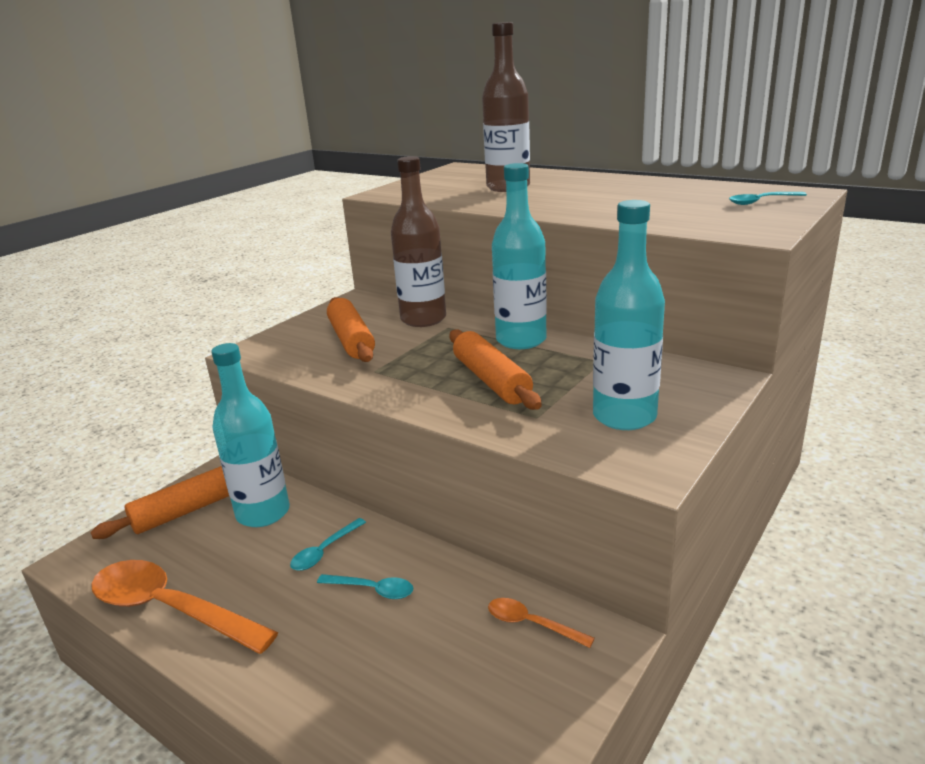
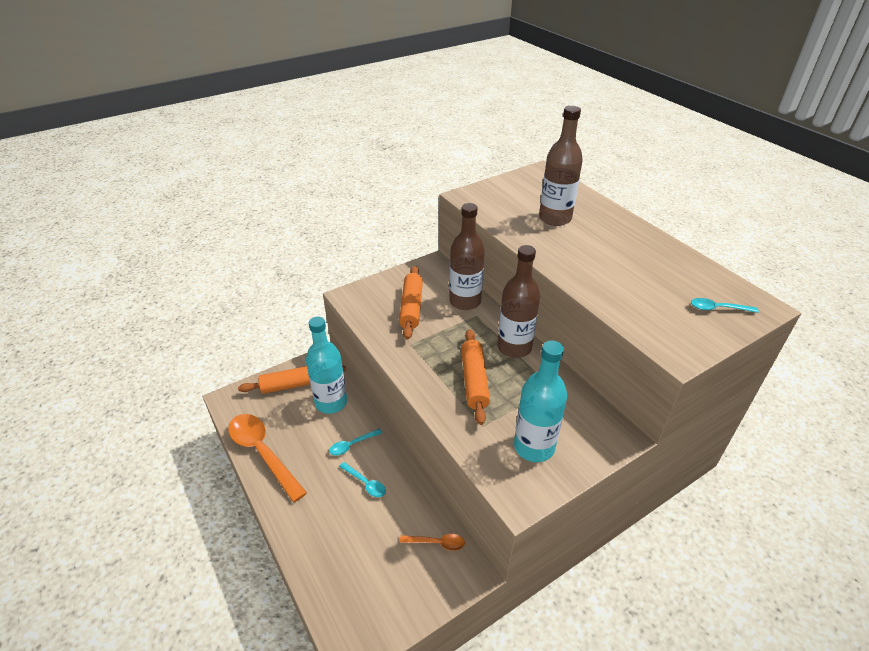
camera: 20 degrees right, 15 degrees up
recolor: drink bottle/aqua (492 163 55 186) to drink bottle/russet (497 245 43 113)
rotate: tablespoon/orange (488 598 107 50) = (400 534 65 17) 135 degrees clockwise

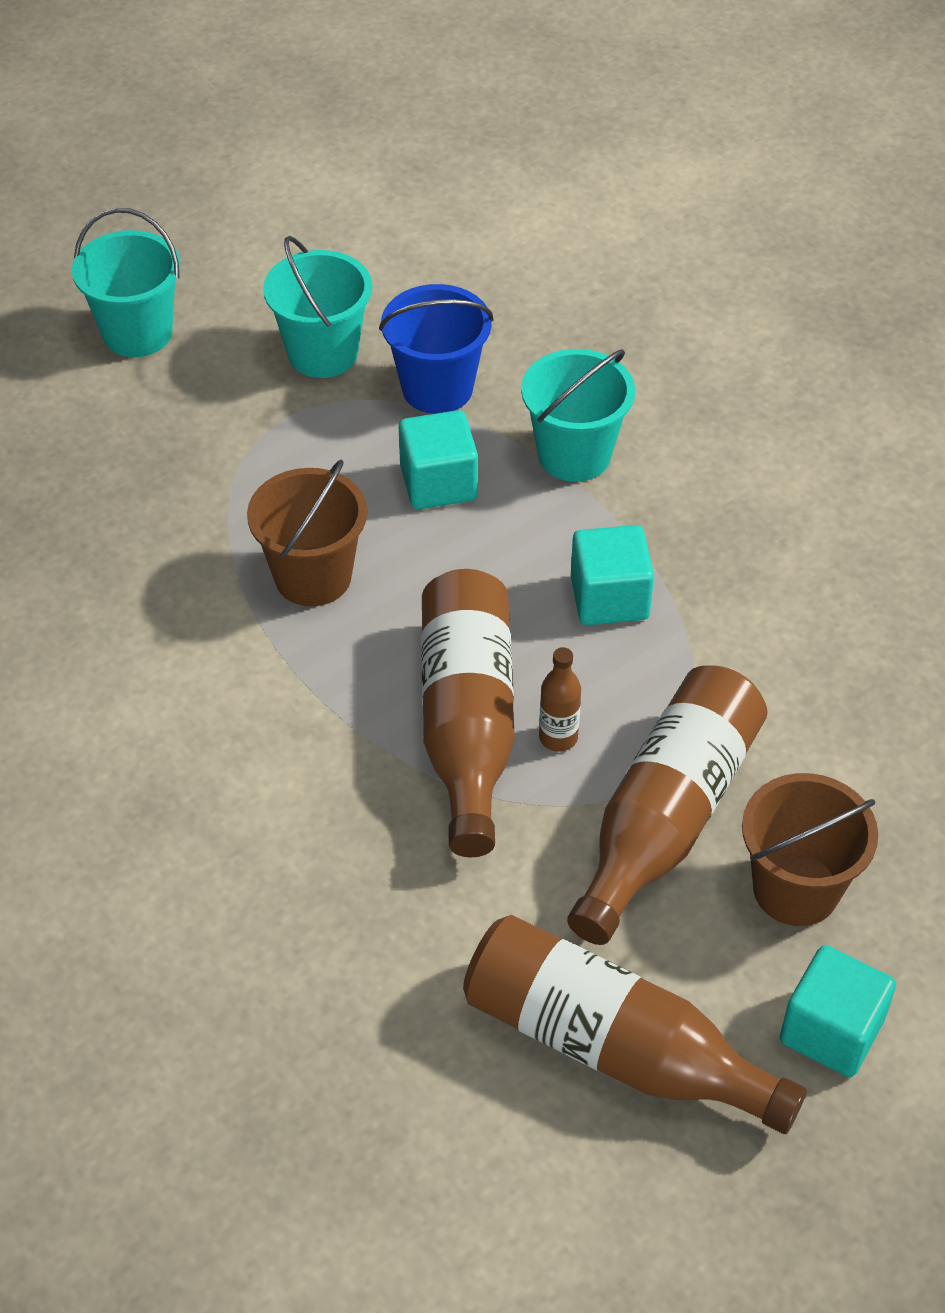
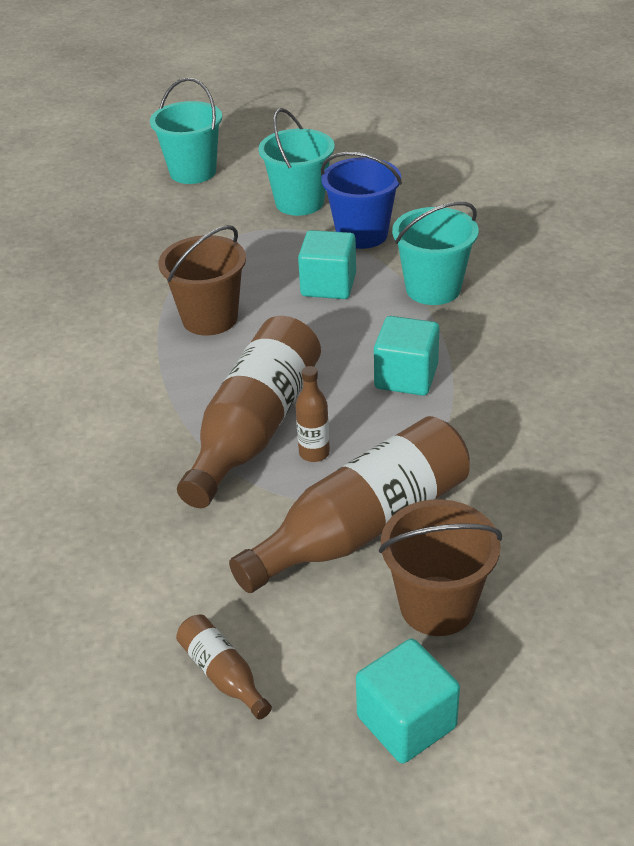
camera: 25 degrees right, 10 degrees down
resize: drink bottle/russet (463 915 344 219) = (176 615 96 104) x0.44

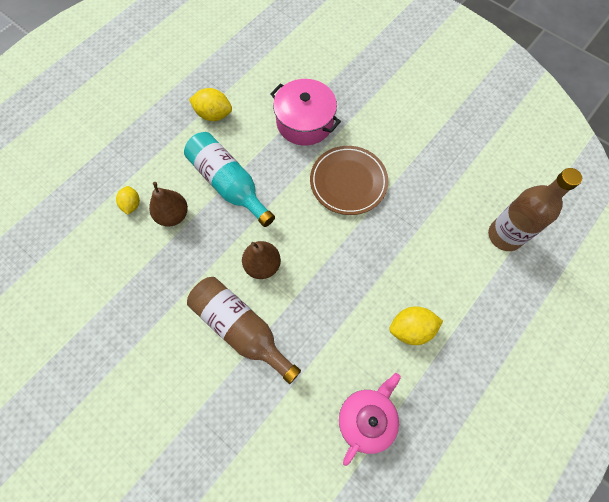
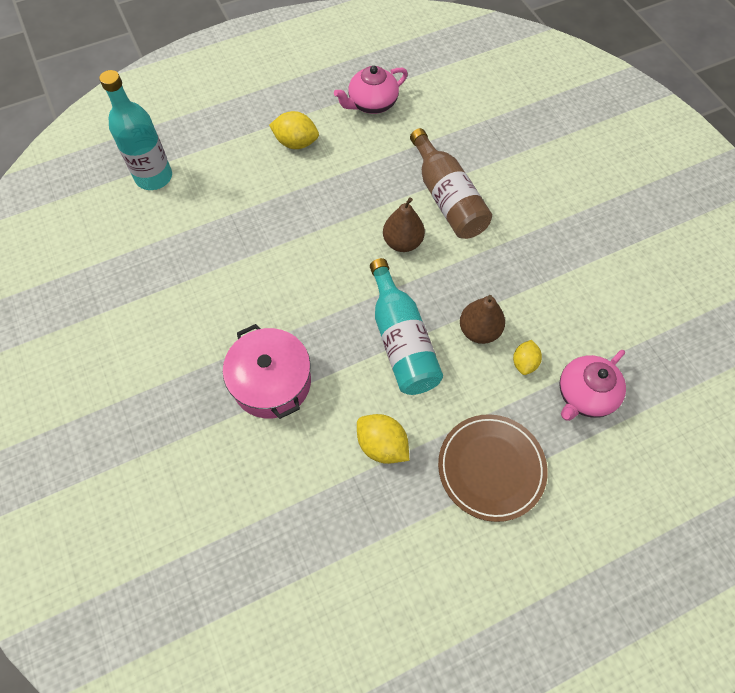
camera: 155 degrees left, 5 degrees down
insert: china teapot/pink (559 350 67 71)
move: flat dish/russet (310 146 78 69) to (438 414 110 108)
recolor: drink bottle/russet (488 168 94 83) to drink bottle/aqua (99 70 73 120)

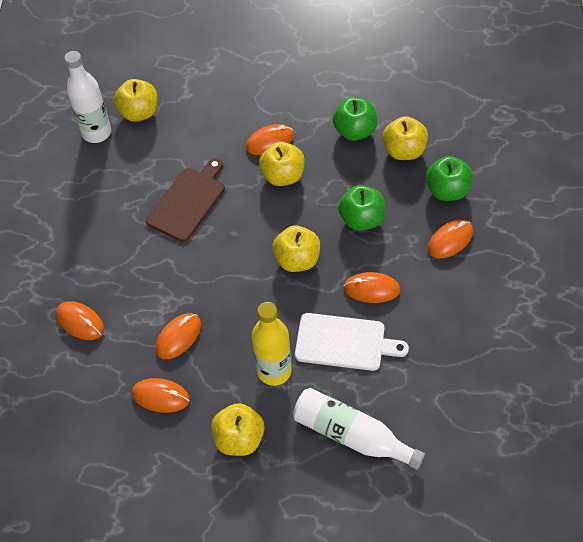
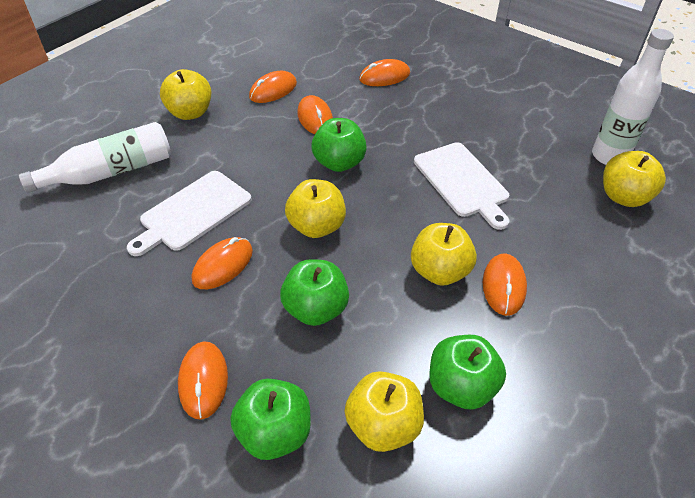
camera: 120 degrees right, 10 degrees down
delete: drink bottle/yellow (252 302 40 84)
insert: apple fruit/leaf-green (312 118 55 54)
recolor: bread board/russet (146 158 79 84) to bread board/pure white (414 142 95 88)

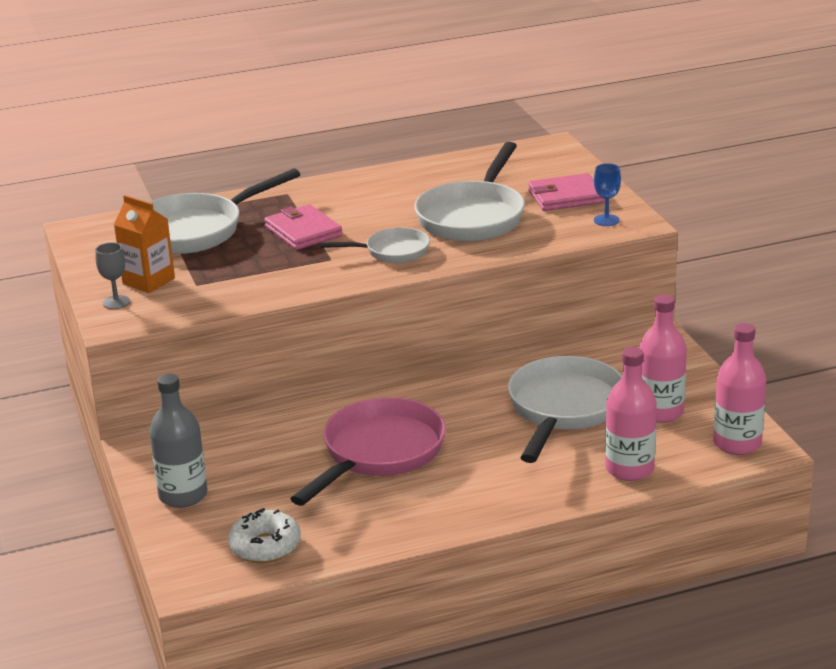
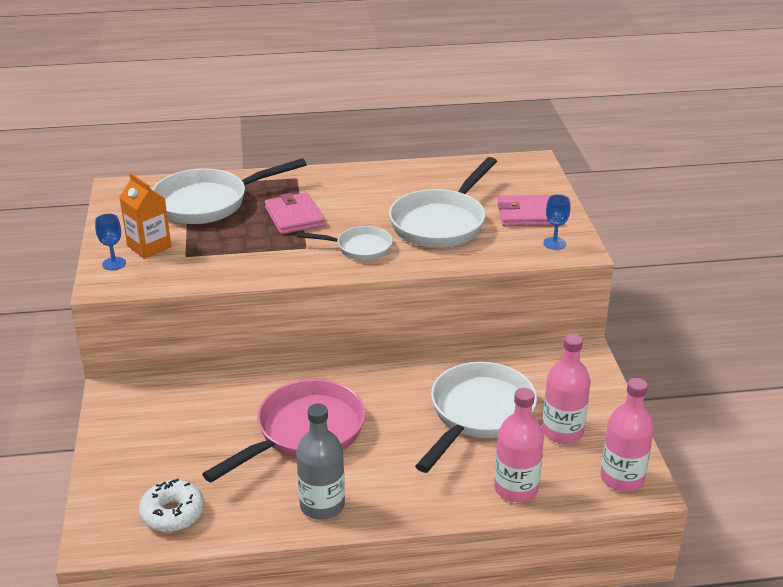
camera: 10 degrees right, 5 degrees up
move: drink bottle/gray (149 374 58 134) to (296 403 49 117)
recolor: goblet/gray (95 242 35 67) to goblet/cobalt (95 214 31 56)

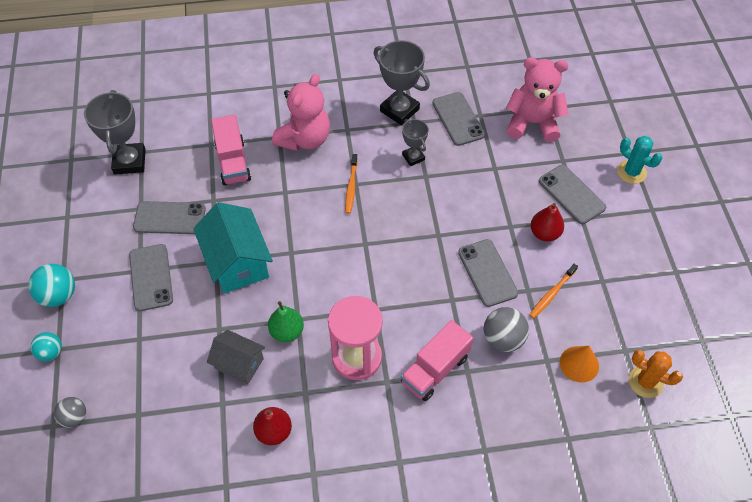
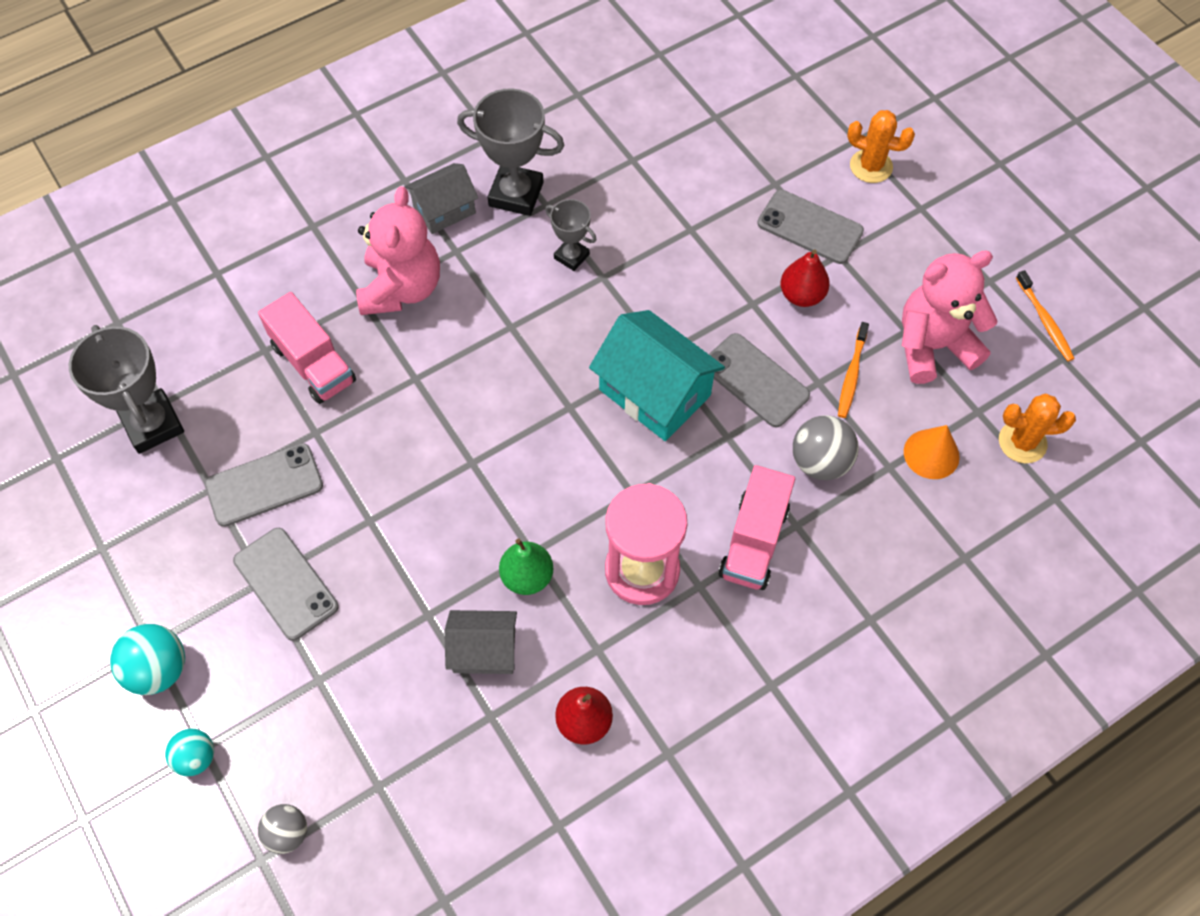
camera: 25 degrees left, 5 degrees up
delete: phone/gray (432 92 53 54)
insert: cottage/gray (405 163 73 71)
move: cottage/aqua (193 202 80 92) to (589 310 136 131); stuffed bear/pink (506 57 62 85) to (902 250 95 134); toothbrush/orange (345 154 13 60) to (1016 270 59 92)
recolor: saguaro cactus/aqua (617 136 45 48) to saguaro cactus/orange (847 110 68 73)

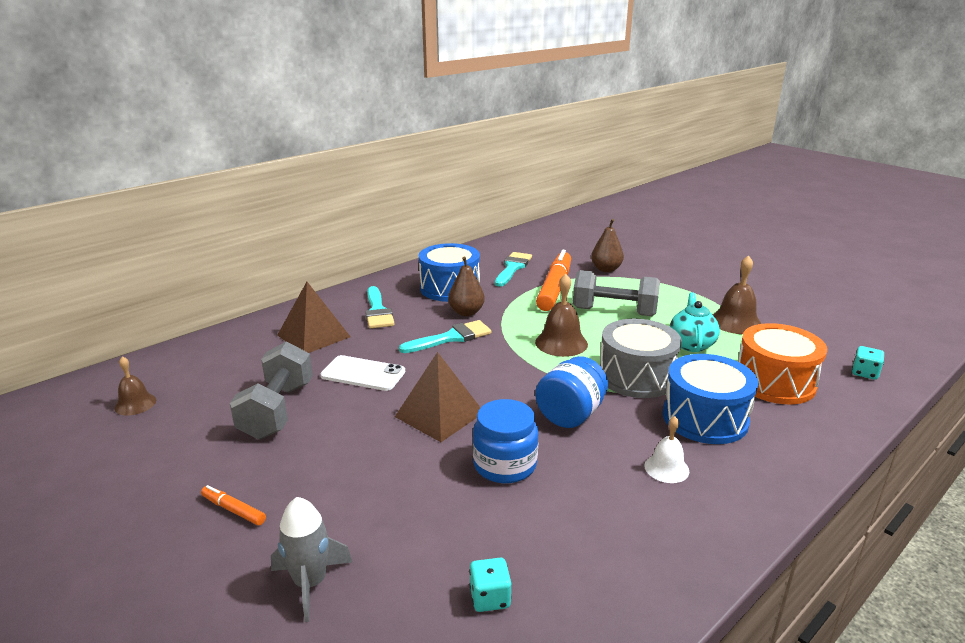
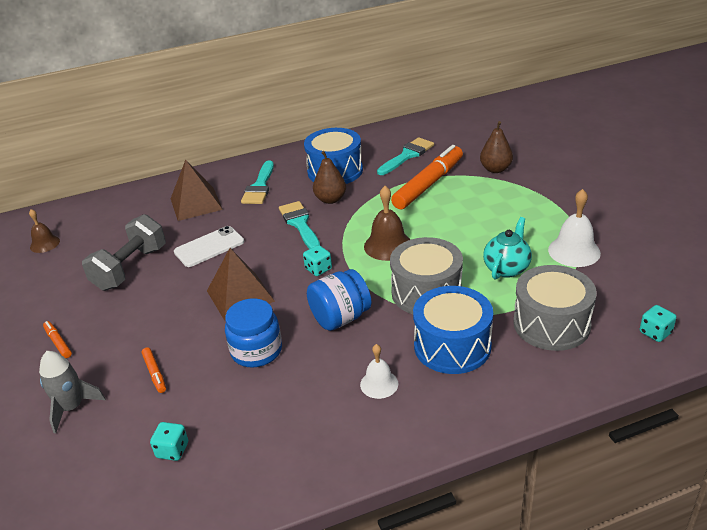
camera: 25 degrees right, 10 degrees up
delete: dumbbell/gray (573 270 87 46)
insert: marker pen/orange (142 348 24 45); dice/aqua (303 245 29 31)
recolor: snare drum/orange (738 323 89 81) to snare drum/gray (513 265 84 86); hand bell/russet (713 255 48 79) to hand bell/pure white (548 189 53 78)
rotate: phone/pure white (320 355 85 36) = (174 226 70 41) 75 degrees counterclockwise; paintbrush/aqua (399 320 93 33) = (279 201 41 48) 105 degrees counterclockwise

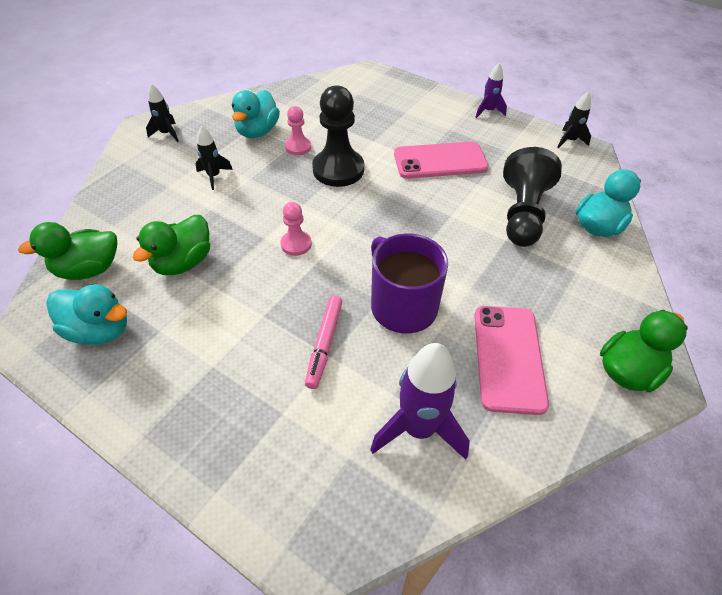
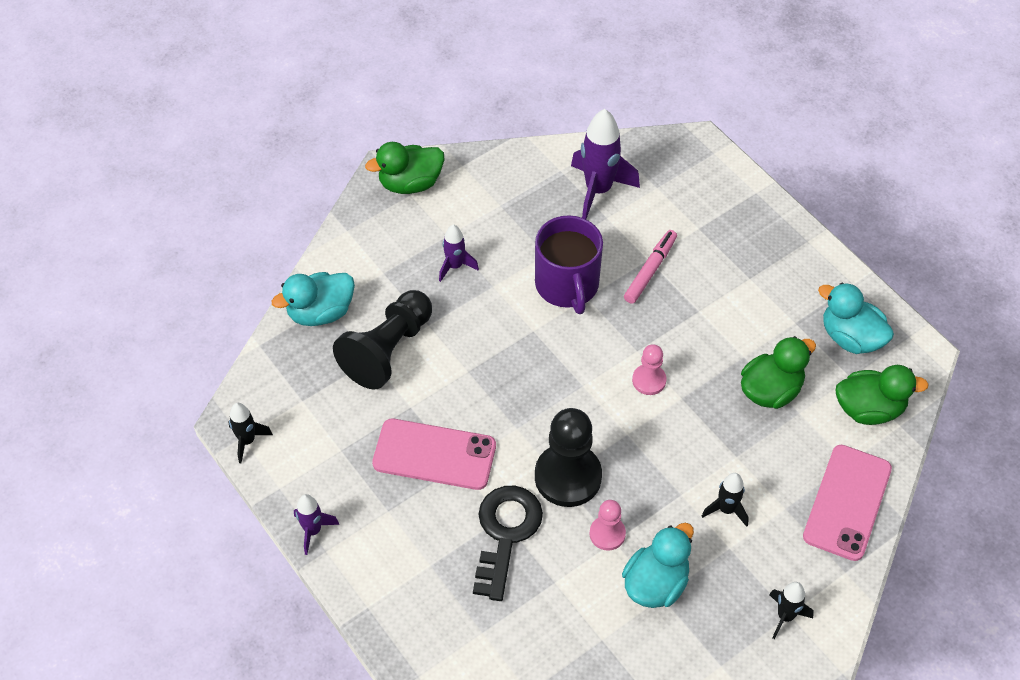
camera: 160 degrees left, 5 degrees up
insert: toy rocket/violet (439 225 40 57); key/jet-black (473 486 70 115)
move: phone/pink (474 306 75 109) to (803 445 89 116)

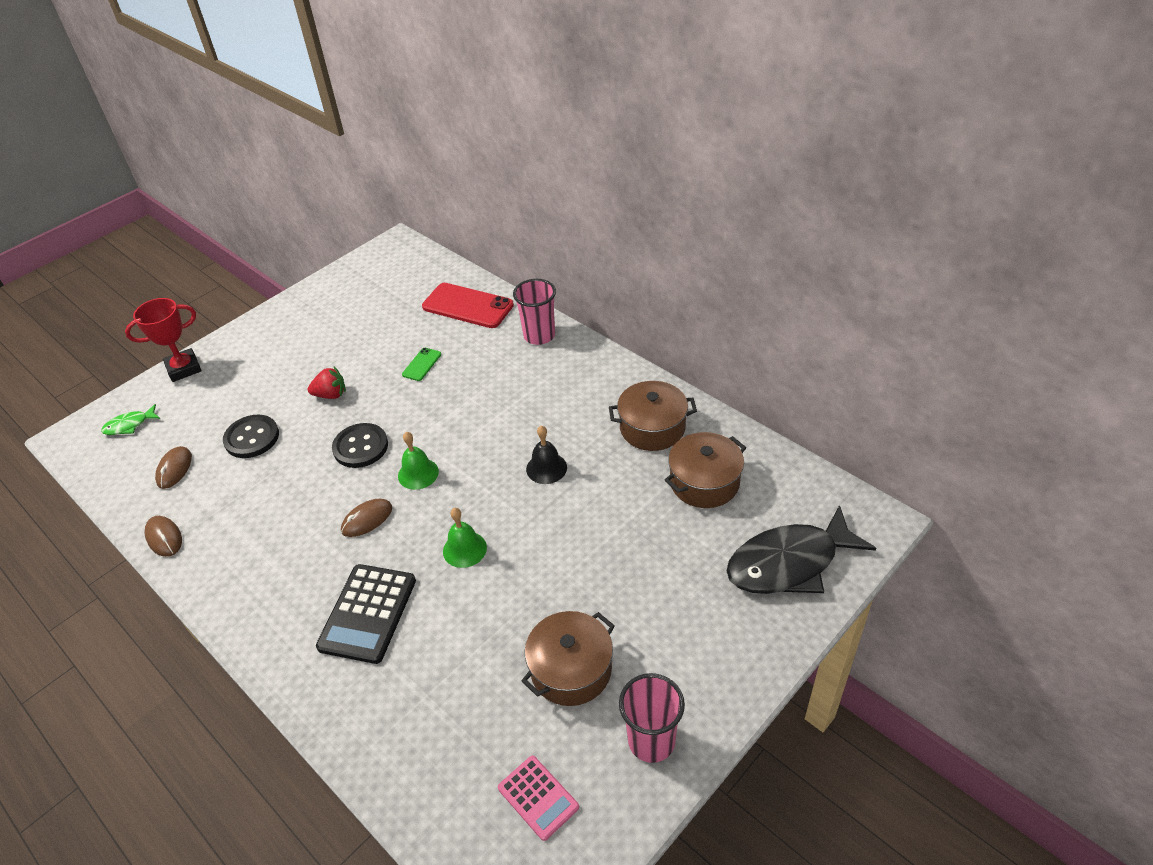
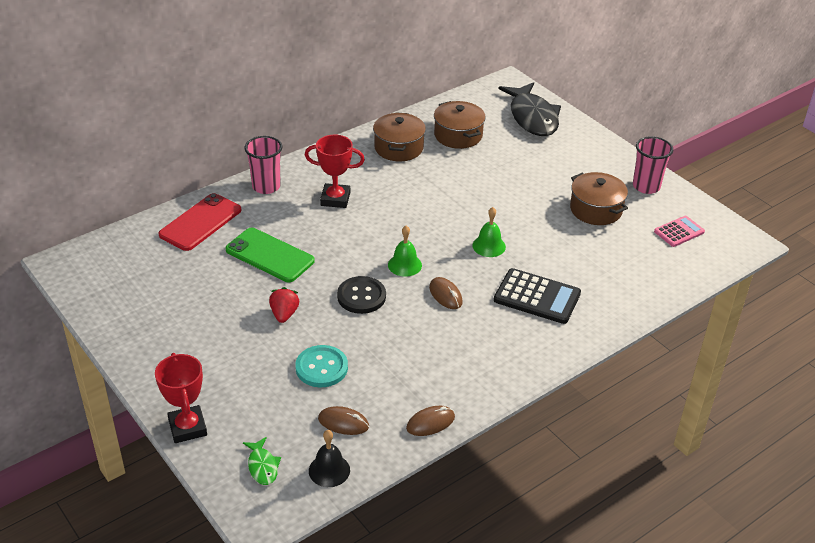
camera: 85 degrees left, 5 degrees down
insert: trophy/crimson (305 135 60 73)
move: hand bell/jet-black (526 426 41 58) to (309 430 41 57)
recolor: shirt button/jet-black (223 415 56 43) to shirt button/aqua (295 345 53 42)
resize: phone/leaf-green (402 348 39 33) = (225 228 89 54) x2.08

